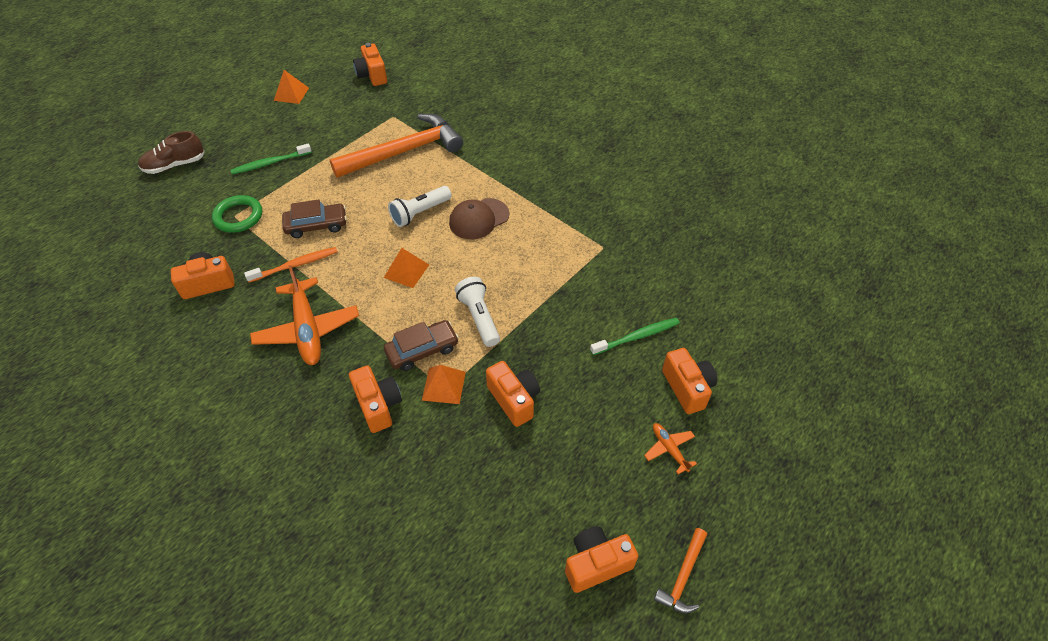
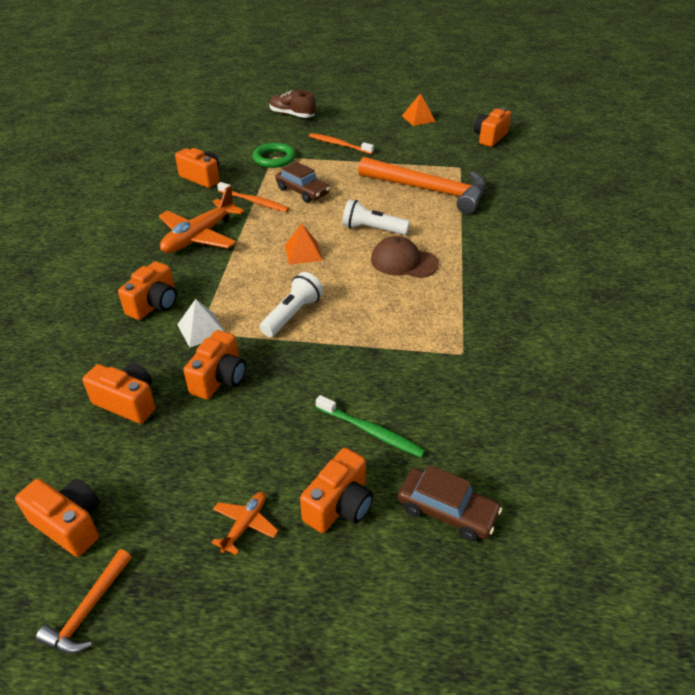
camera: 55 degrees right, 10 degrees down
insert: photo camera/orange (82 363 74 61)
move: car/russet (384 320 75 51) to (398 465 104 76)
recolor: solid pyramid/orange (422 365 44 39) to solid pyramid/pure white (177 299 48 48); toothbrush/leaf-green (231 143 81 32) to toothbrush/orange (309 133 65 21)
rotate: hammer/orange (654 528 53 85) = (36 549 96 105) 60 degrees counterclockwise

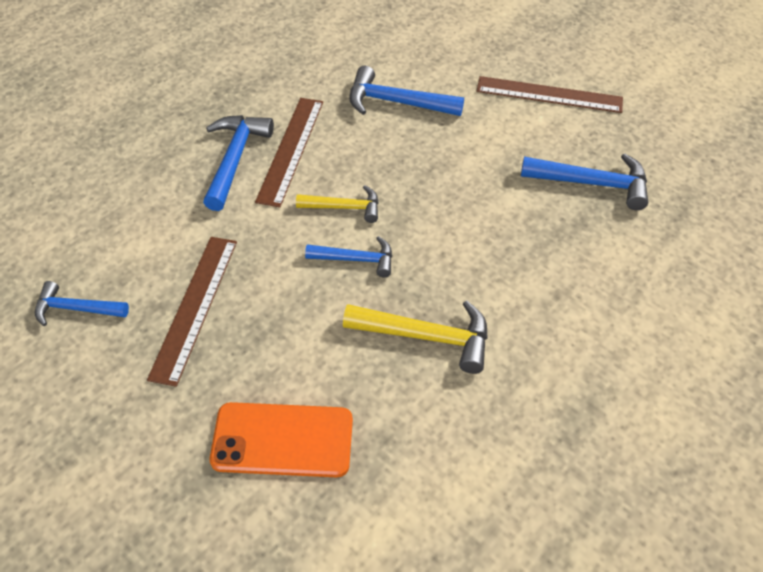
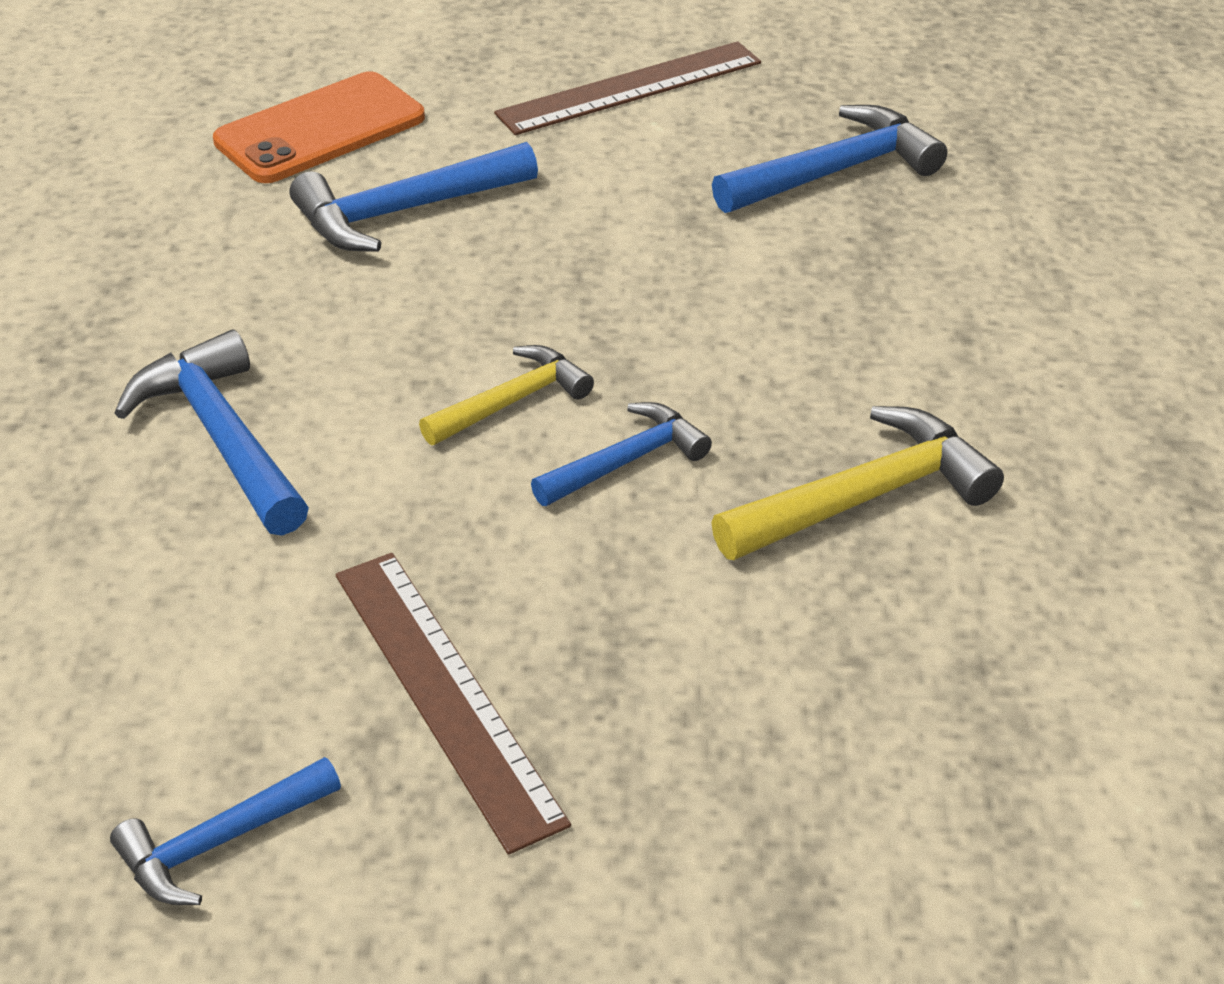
camera: 40 degrees left, 10 degrees down
delete: ruler/russet (255 98 68 109)
move: phone/orange (210 402 143 75) to (213 71 212 112)

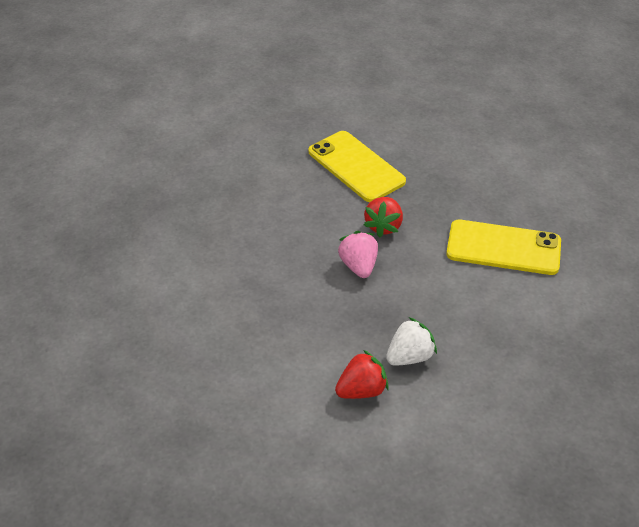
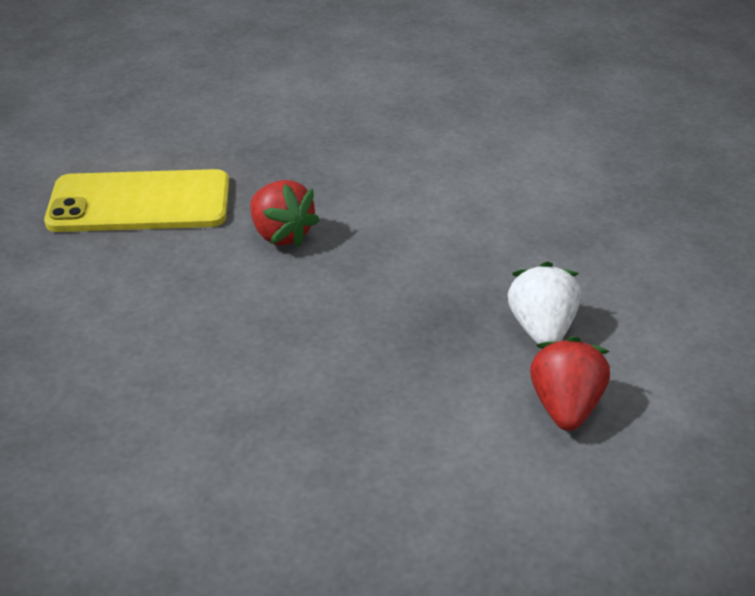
camera: 55 degrees left, 5 degrees down
delete: toy strawberry/pink (338 231 40 47); phone/yellow (446 220 115 55)

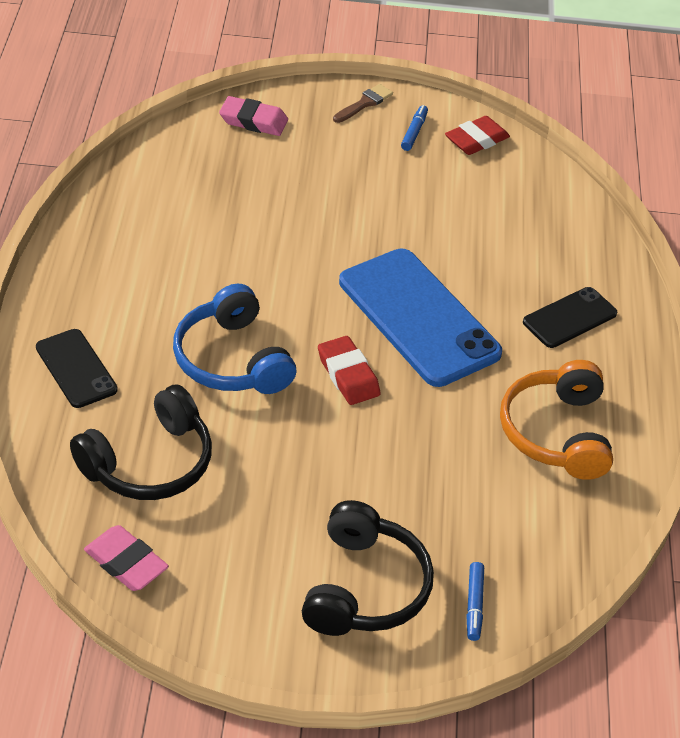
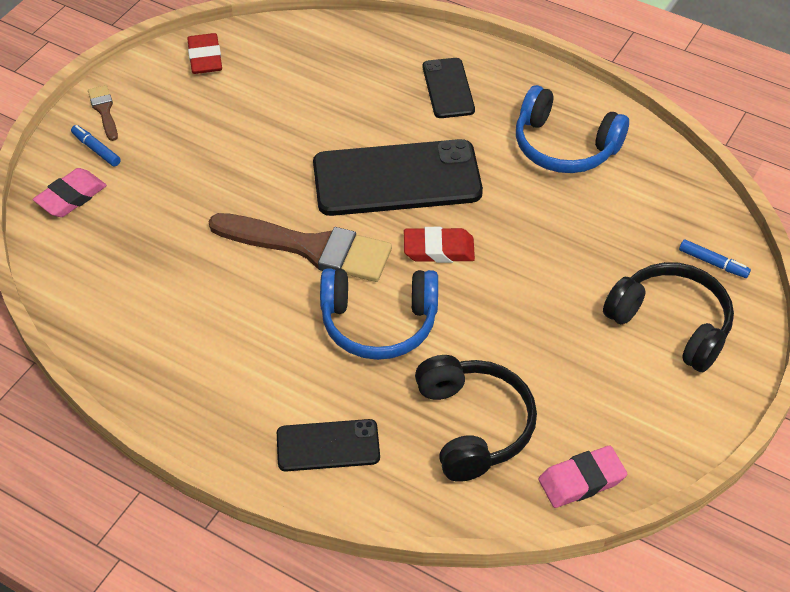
camera: 60 degrees left, 5 degrees up
insert: paintbrush/russet (209 213 183 69)
move: marker pen/cobalt (401 105 27 46) to (71 125 50 42)
recolor: phone/cobalt (339 249 163 138) to phone/jet-black (313 139 170 77); headphones/orange (500 360 113 120) to headphones/cobalt (516 85 113 88)

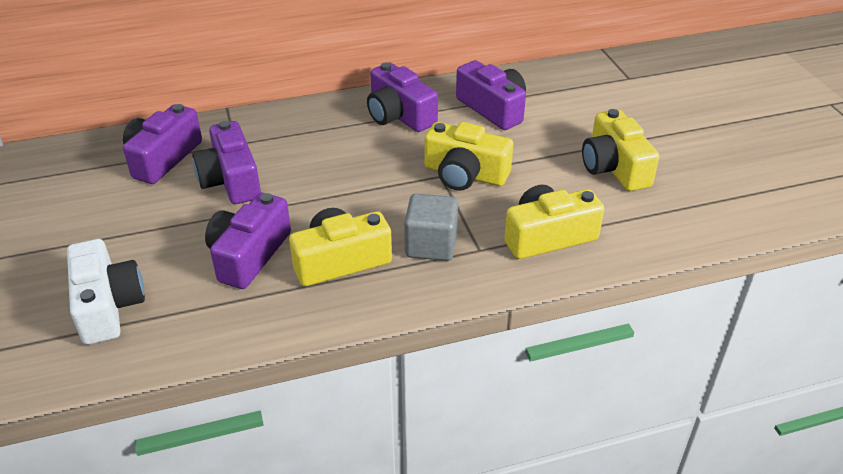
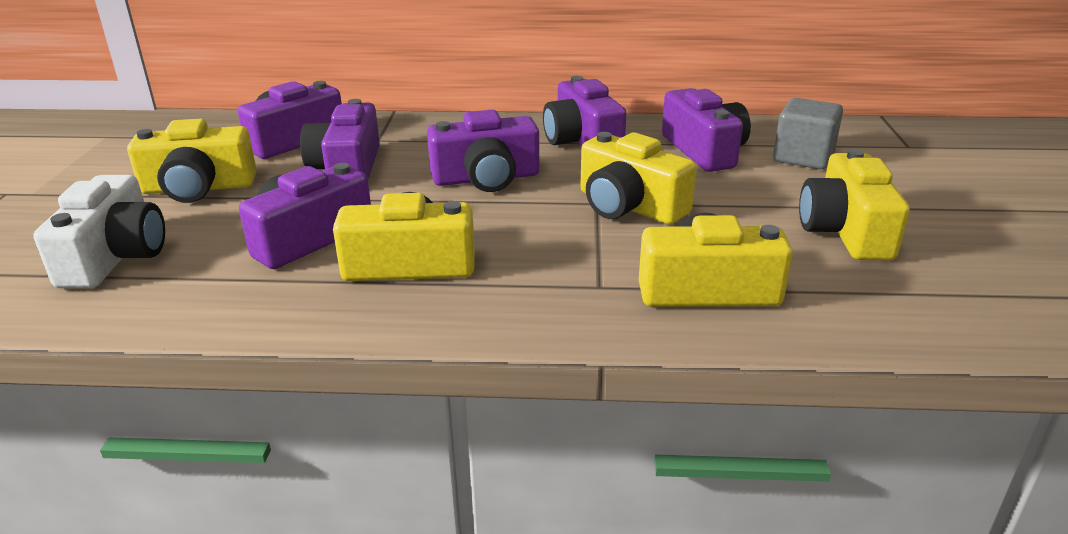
camera: 20 degrees right, 10 degrees down
insert: photo camera/yellow (127 119 130 84); photo camera/violet (427 110 112 82)
move: block/gray (404 194 54 67) to (773 98 70 71)

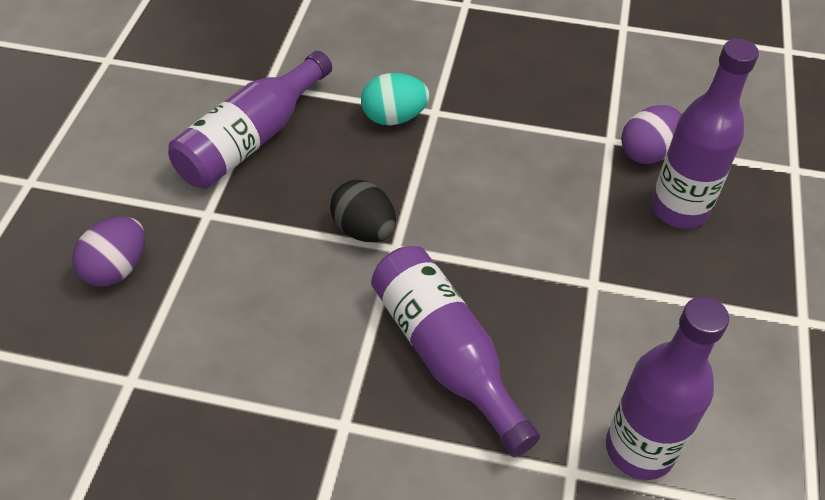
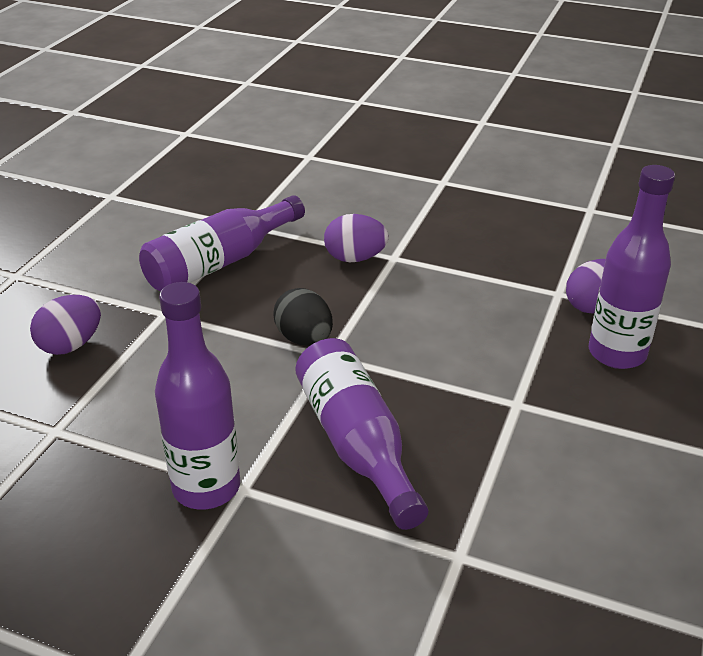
camera: 10 degrees right, 15 degrees down
move: drink bottle/violet (606 297 123 183) to (155 282 85 228)
recolor: egg shape/aqua (361 73 69 52) to egg shape/violet (324 214 65 48)

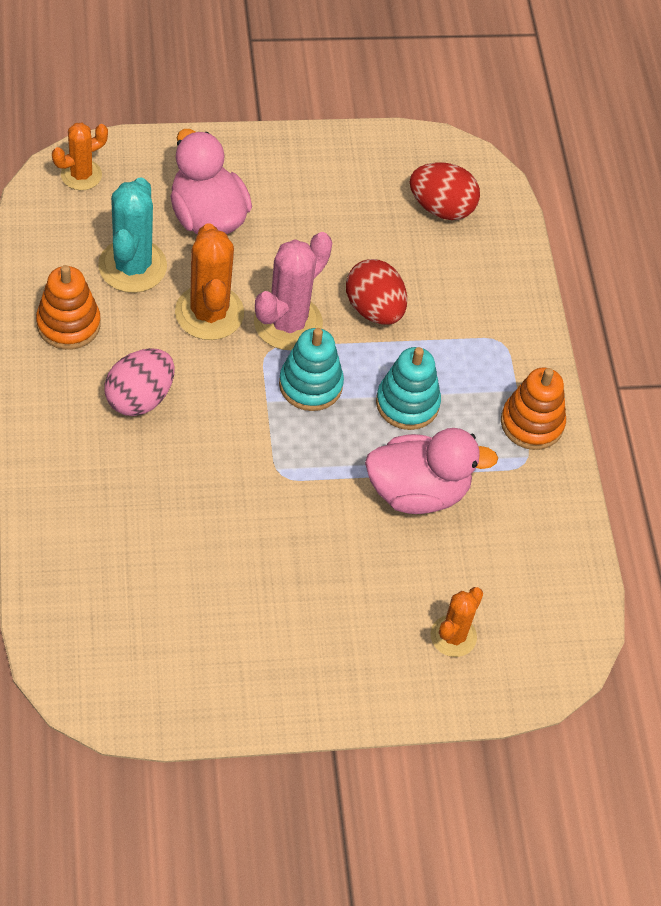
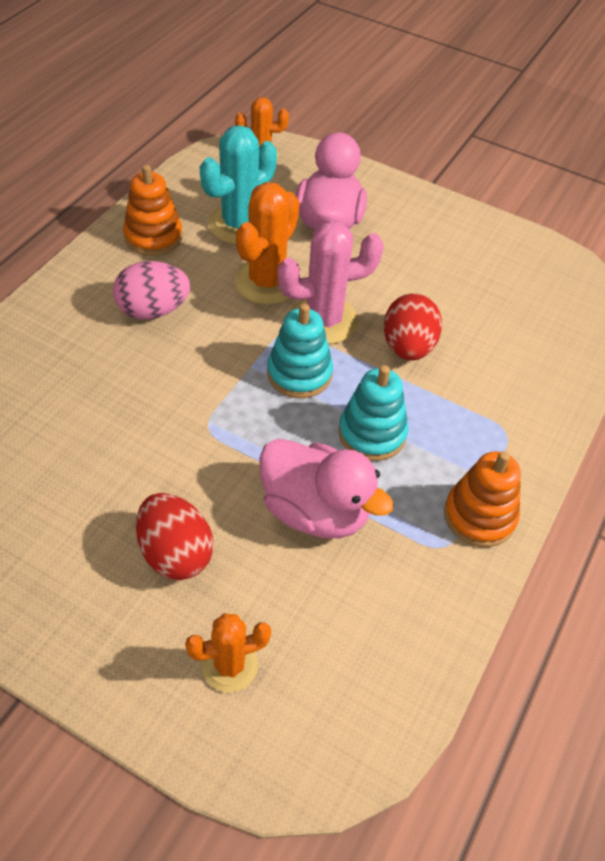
camera: 40 degrees right, 5 degrees down
move: egg shape/crimson (410 162 70 58) to (136 493 77 87)

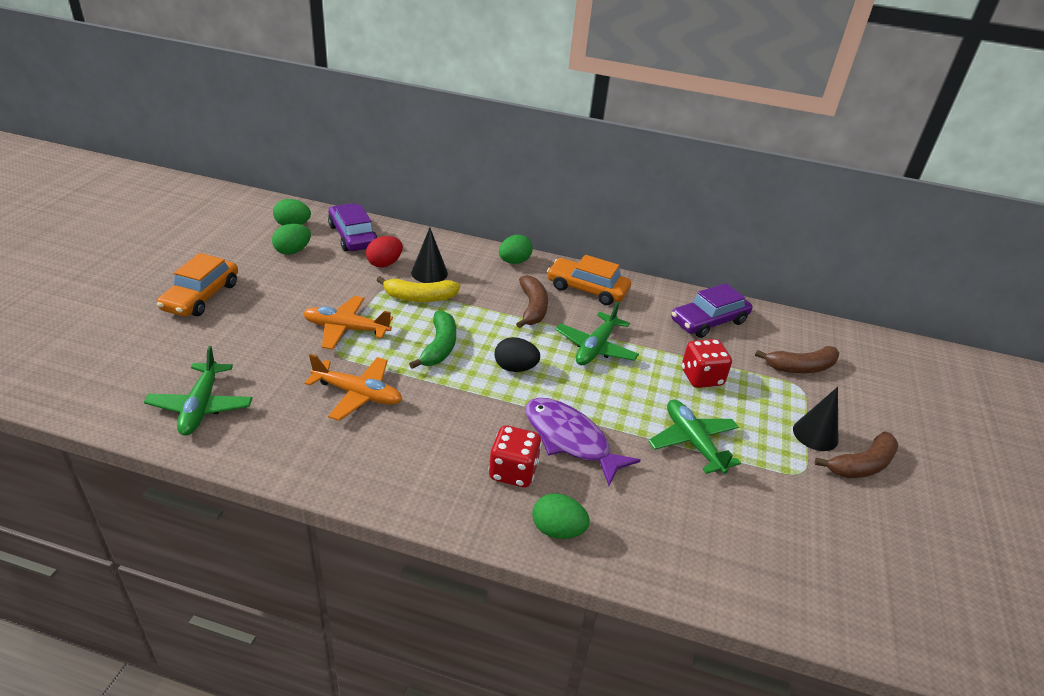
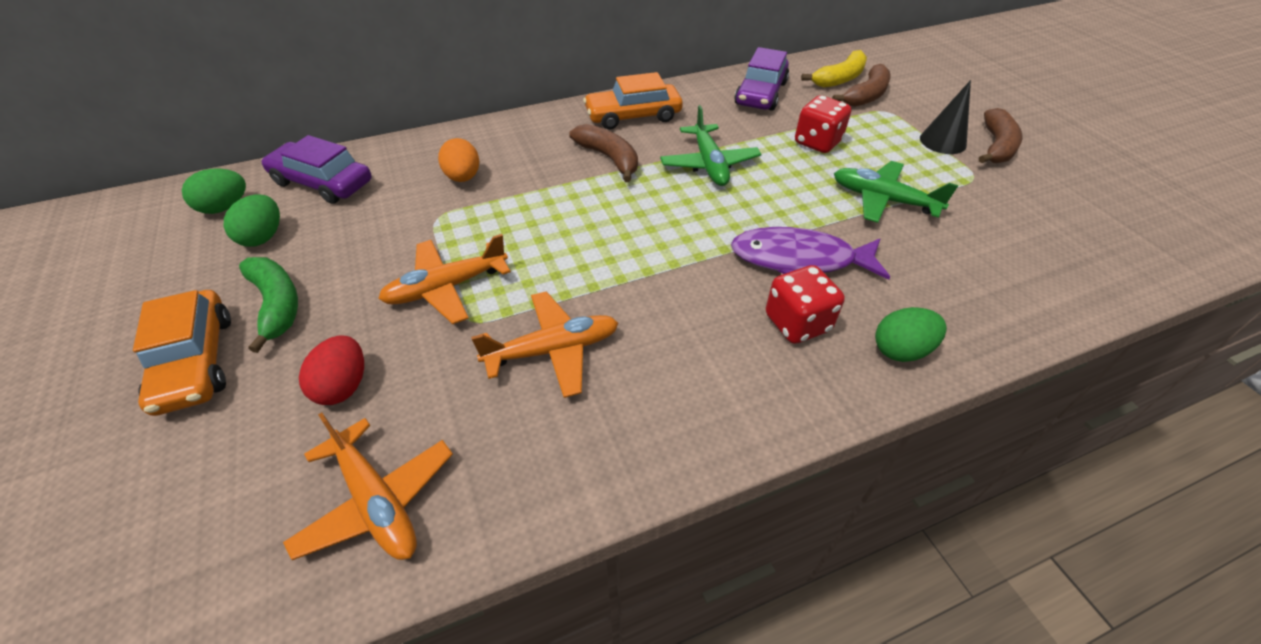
camera: 35 degrees left, 10 degrees up
delete: egg shape/jet-black (494 337 46 35); egg shape/leaf-green (499 235 34 29)
move: banana fruit/leaf-green (409 310 47 59) to (239 257 59 96); egg shape/crimson (366 236 37 31) to (299 335 65 70); banana fruit/yellow (377 276 83 26) to (801 50 66 38)
replace: cone/jet-black (411 227 37 56) to egg shape/orange (438 138 41 44)
recolor: plane/leaf-green (144 346 108 90) to plane/orange (283 413 170 147)

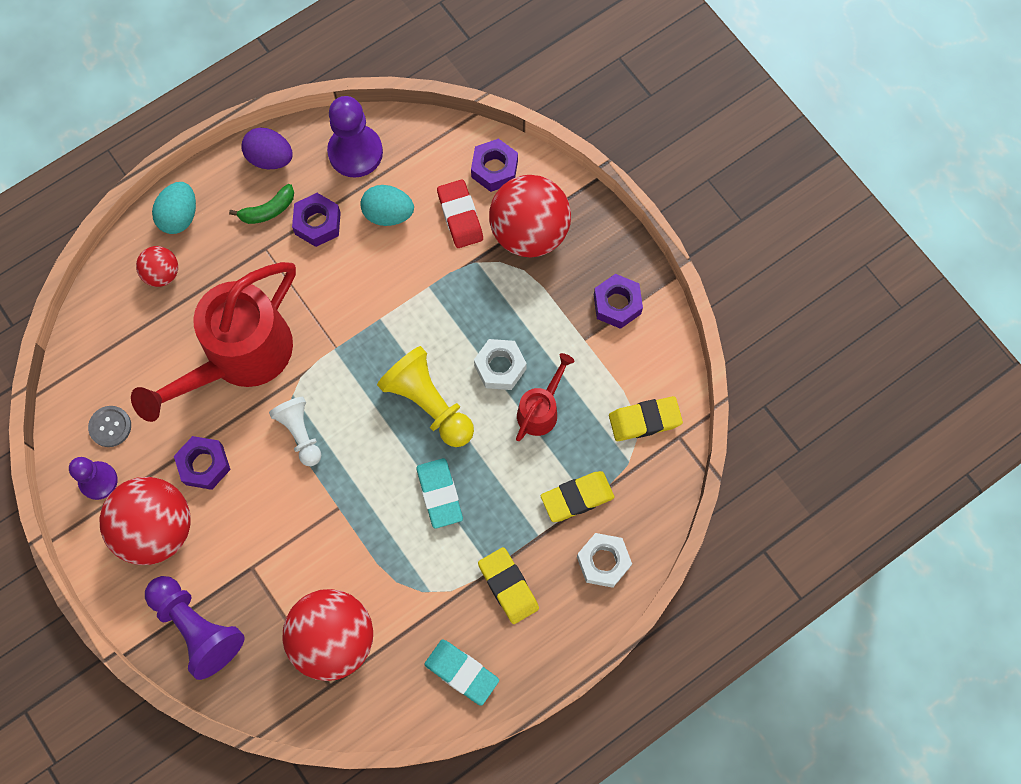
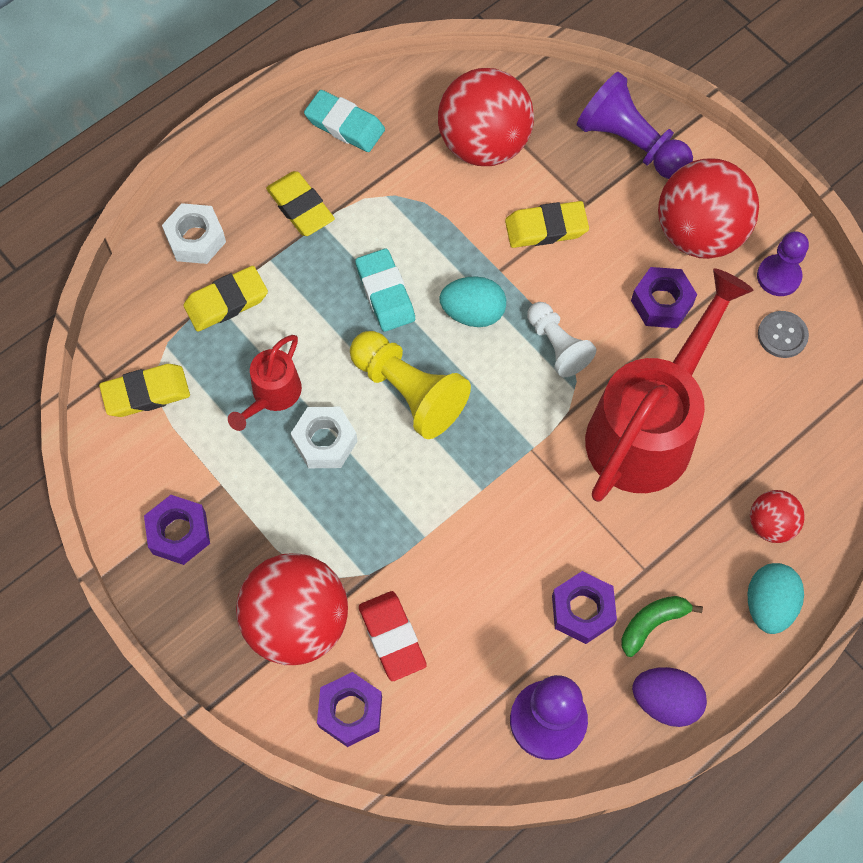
camera: 175 degrees right, 5 degrees down
insert: pencil eraser/yellow (505 201 84 47)
move: egg shape/aqua (360 185 54 41) to (439 276 67 51)

